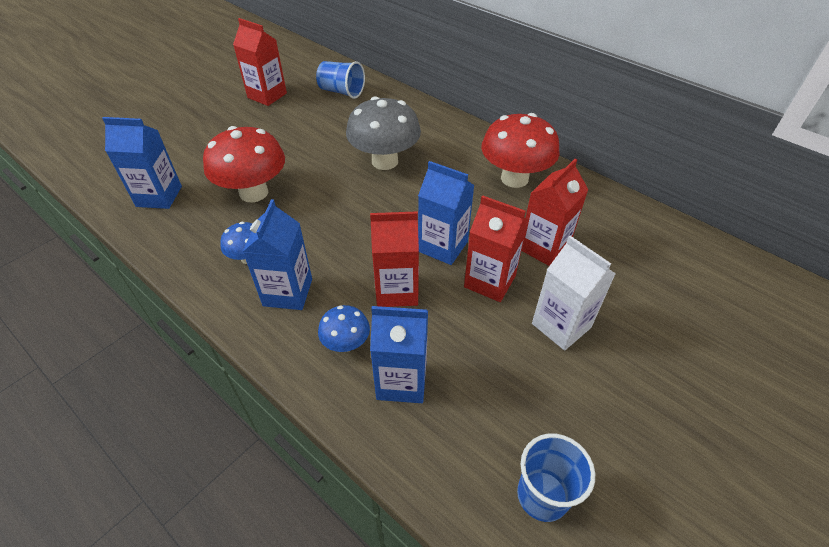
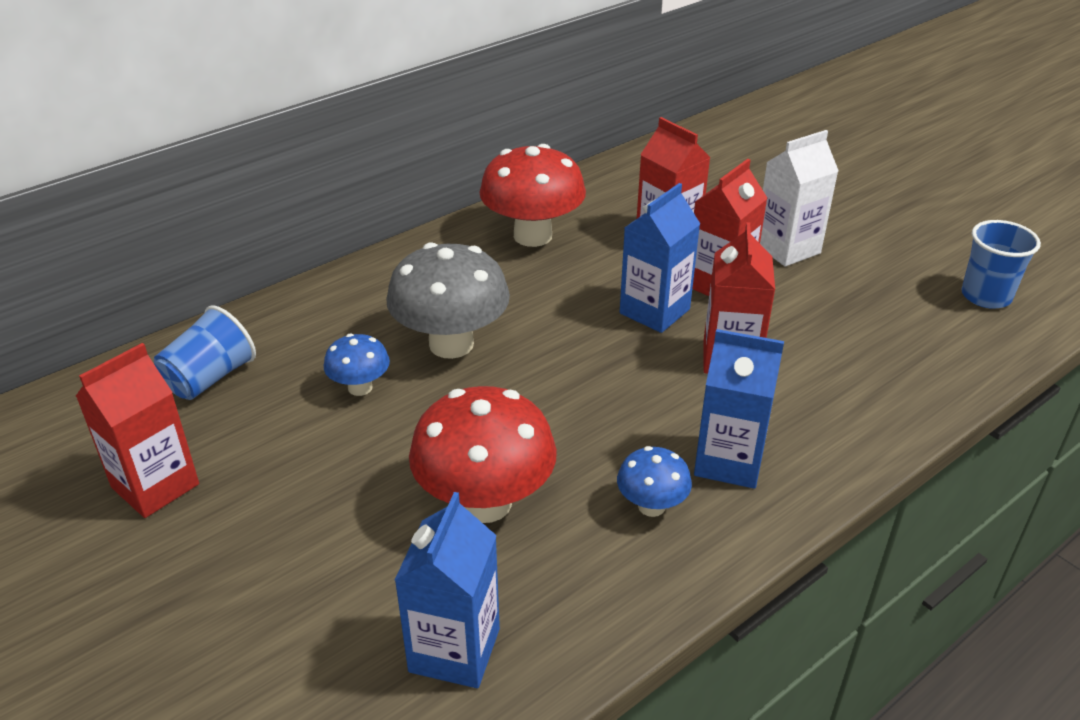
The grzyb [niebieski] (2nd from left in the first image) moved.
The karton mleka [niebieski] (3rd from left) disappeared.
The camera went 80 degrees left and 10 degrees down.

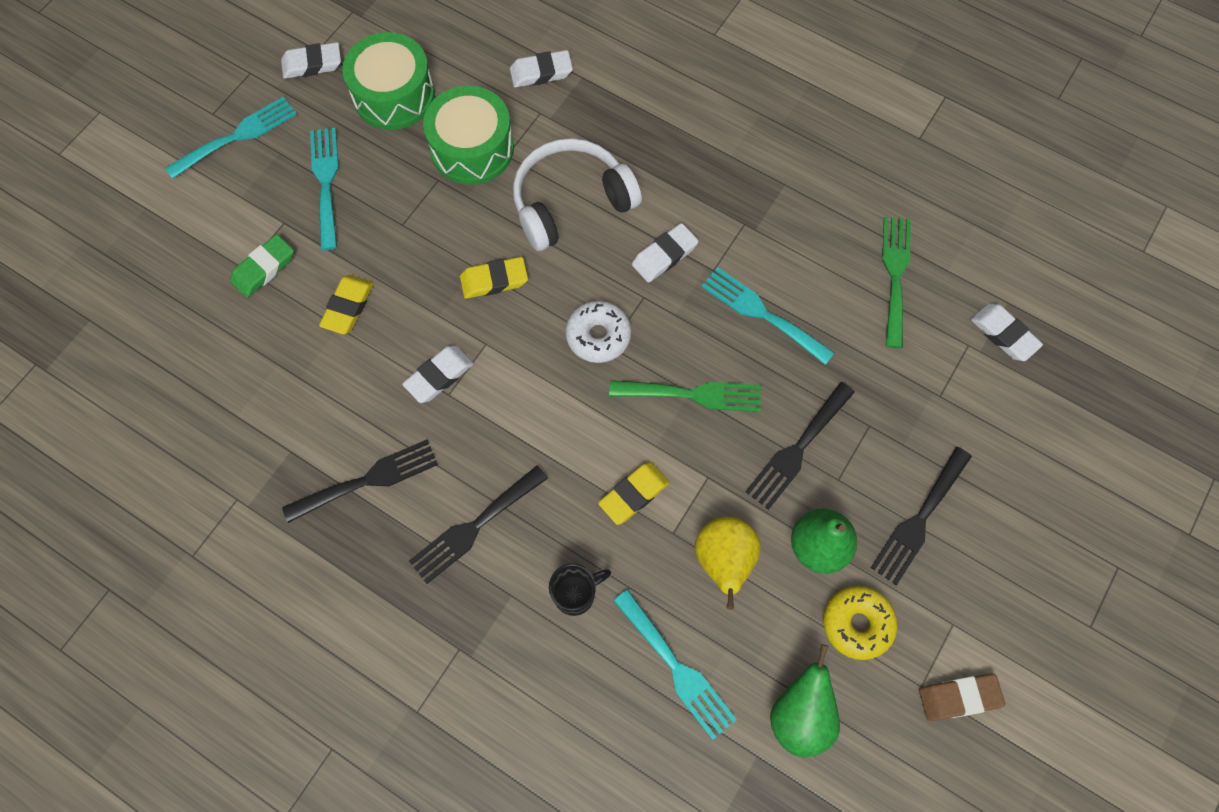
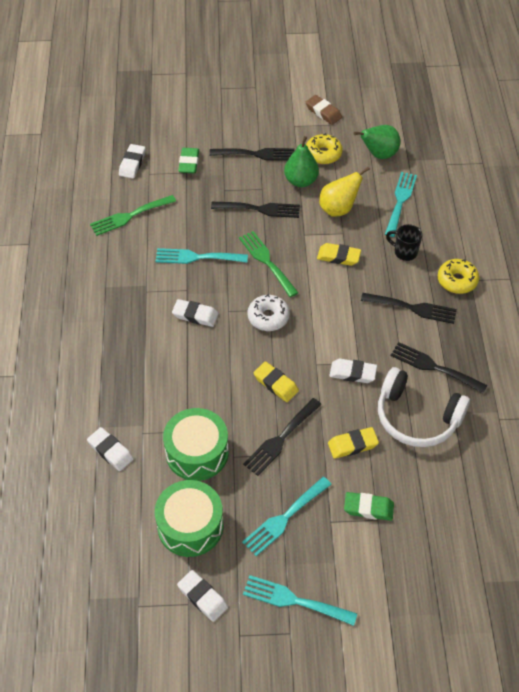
The widelec [turkusowy] (4th from left in the first image) turned 90 degrees clockwise.
The gumka do mazania [zielony] (1st from left) appeared.
The widelec [czarny] (3rd from left) appeared.
The słuchawki [biały] moved.
The donut [żółty] (2nd from left) appeared.
The camera went 125 degrees left and 15 degrees down.

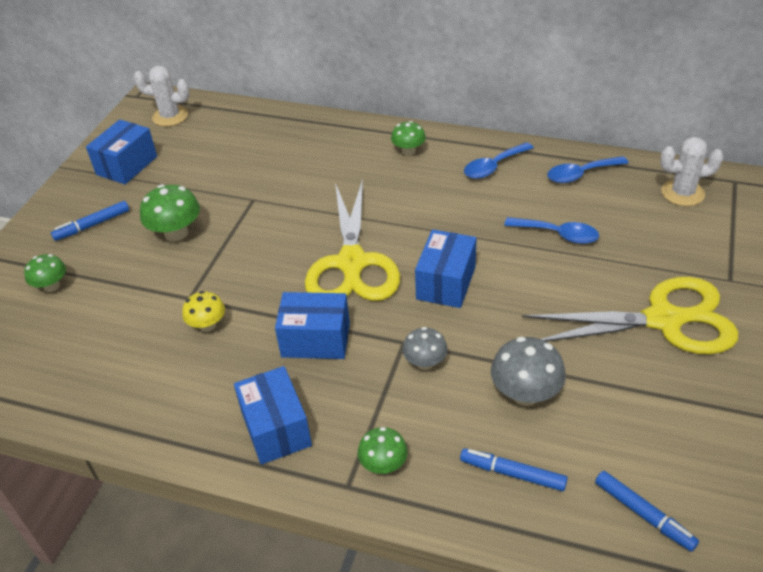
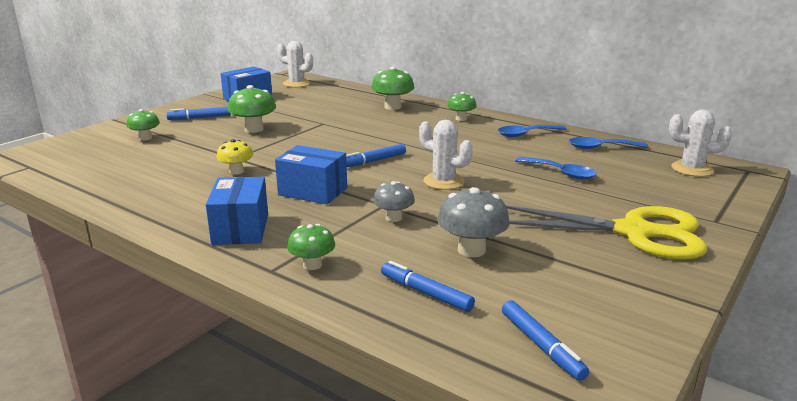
The nożyczki [żółty] (1st from left) was replaced by the flamaster [niebieski] (2nd from left).
The grzyb [zielony] (4th from left) appeared.
The pudełko [niebieski] (4th from left) was replaced by the kaktus [biały] (2nd from left).
The camera went 15 degrees right and 20 degrees down.

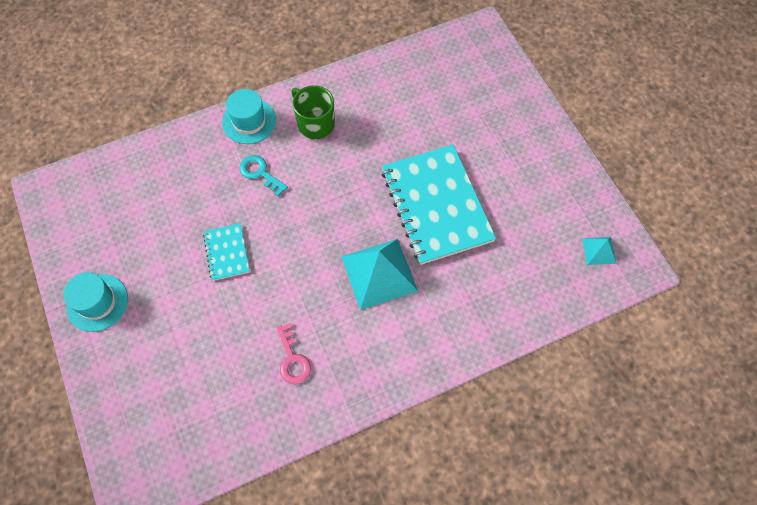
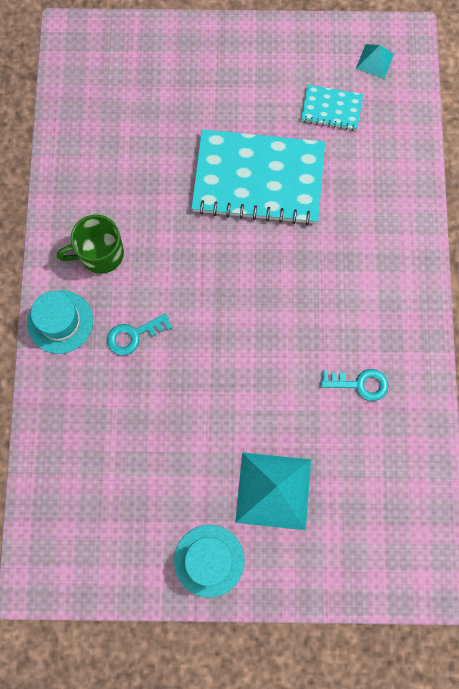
The piramida [turkusowy] (1st from left) moved.
The zeszyt [turkusowy] (1st from left in the first image) moved.
The klucz [różowy] became the klucz [turkusowy] (2nd from left).
The camera went 65 degrees left and 10 degrees up.

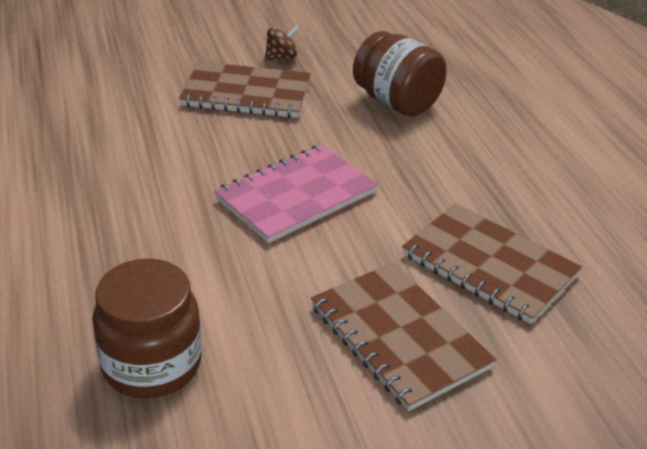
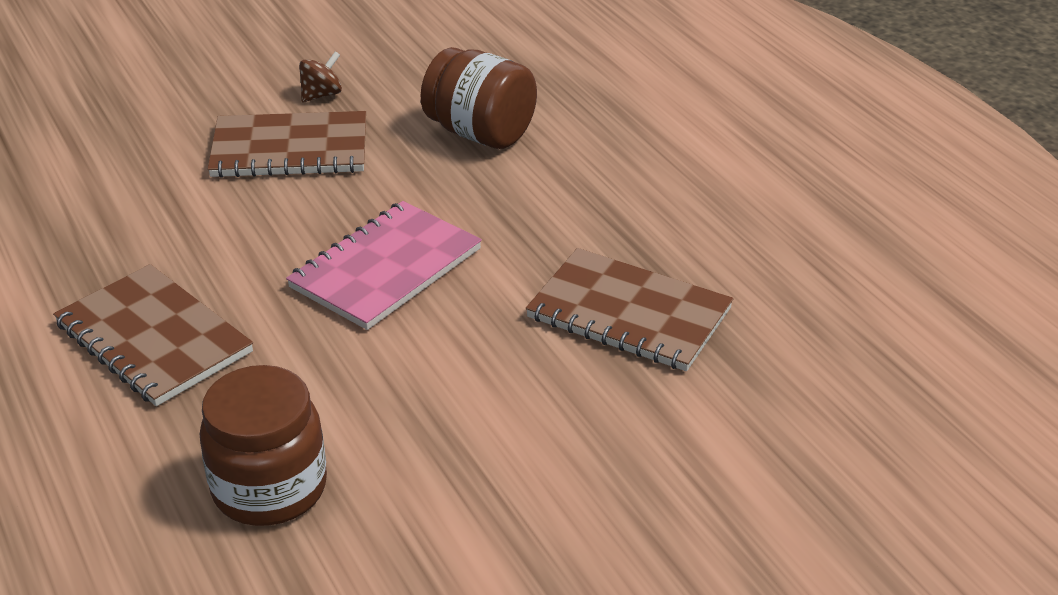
The zeszyt [brązowy] (2nd from left in the first image) moved.
The camera went 10 degrees left and 0 degrees up.

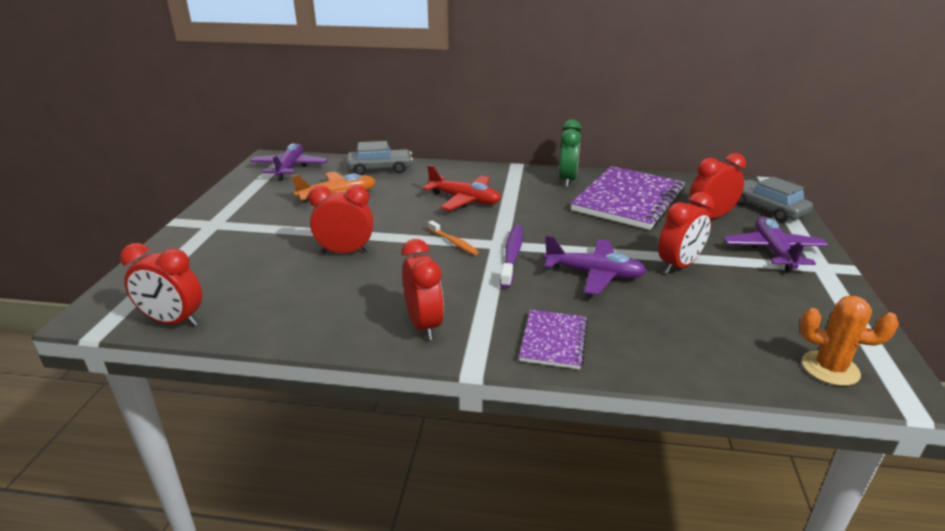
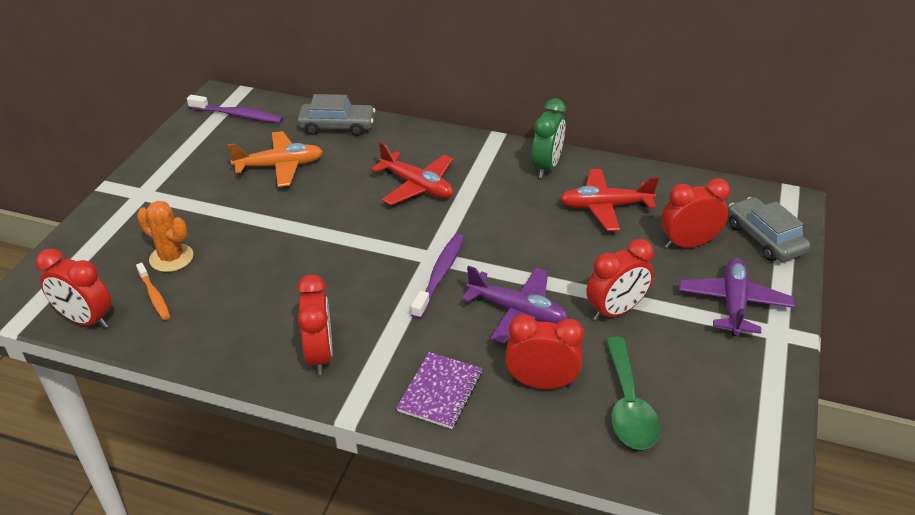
The szczoteczka do zębów [pomarańczowy] moved.
The kaktus [pomarańczowy] moved.
The samolot [fioletowy] (1st from left) was replaced by the szczoteczka do zębów [fioletowy] (1st from left).
The budzik [czerwony] (2nd from left in the first image) moved.
The zeszyt [fioletowy] (2nd from left) was replaced by the samolot [czerwony] (2nd from left).
The łyżka [zielony] appeared.
The camera went 10 degrees right and 10 degrees up.

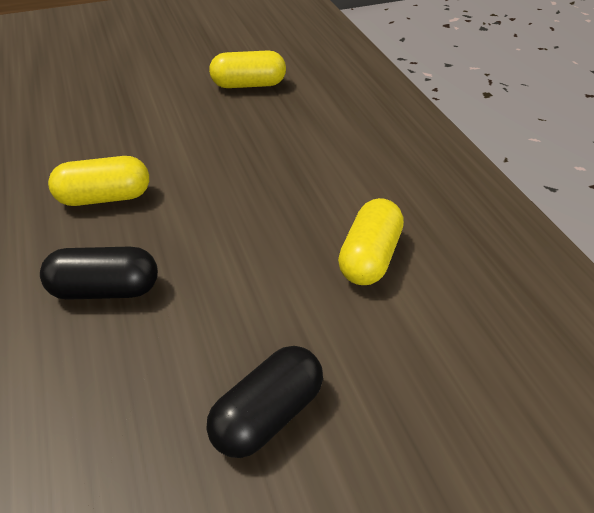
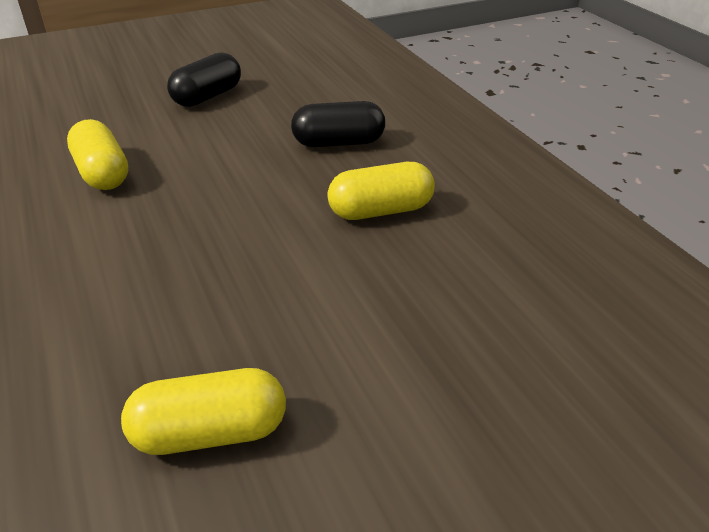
The kapsułka [żółty] (3rd from left in the first image) turned 45 degrees counterclockwise.
The camera went 175 degrees right and 5 degrees down.

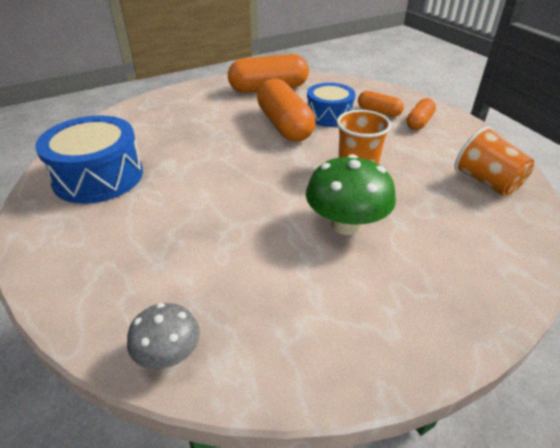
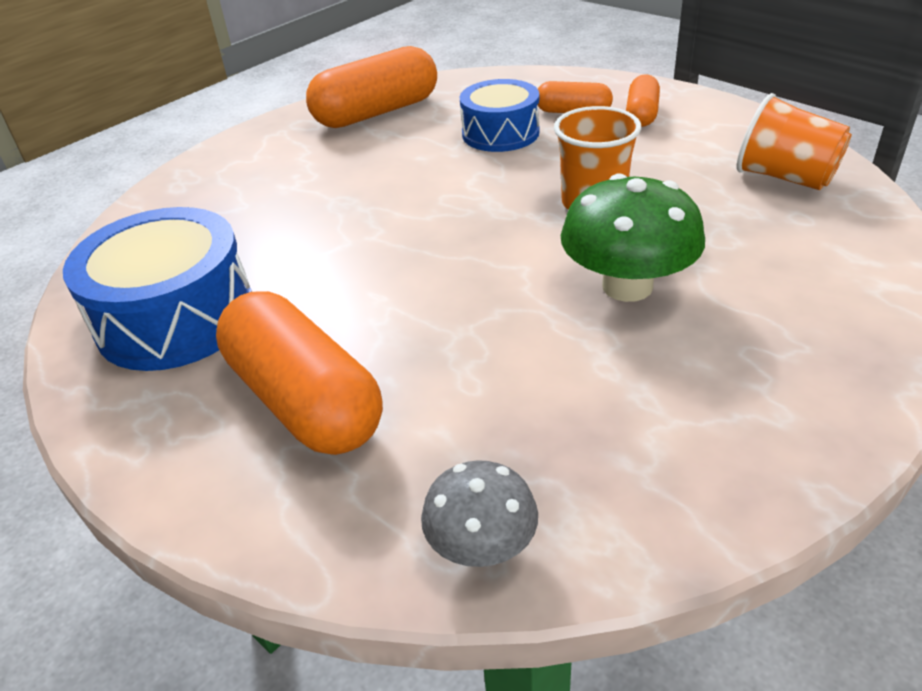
The kapsułka [pomarańczowy] (2nd from left in the first image) moved.
The camera went 15 degrees left and 0 degrees up.

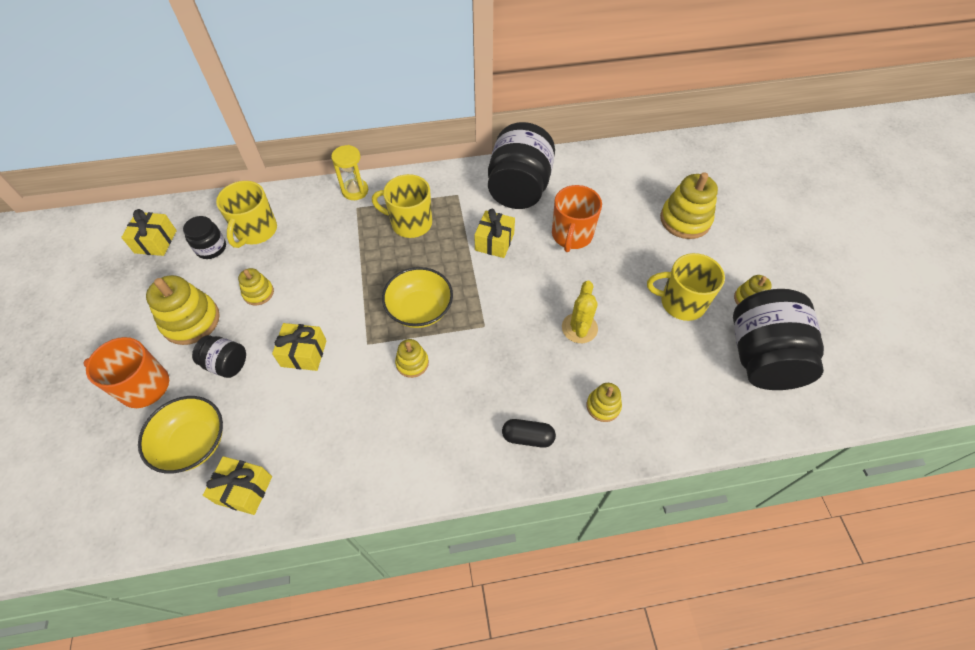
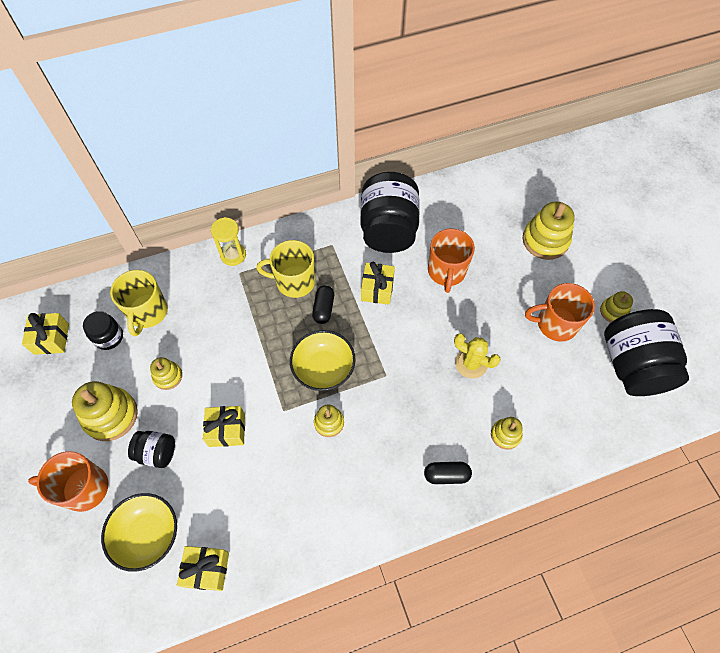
The kapsułka [czarny] (1st from left) appeared.
The kaktus [żółty] turned 60 degrees counterclockwise.
The kubek [żółty] (3rd from left) became the kubek [pomarańczowy] (3rd from left).
The camera went 10 degrees left and 5 degrees up.

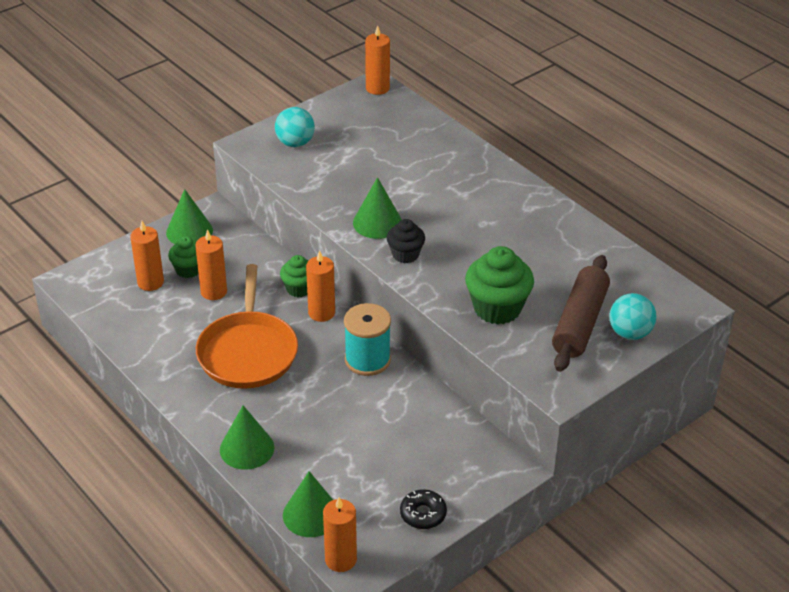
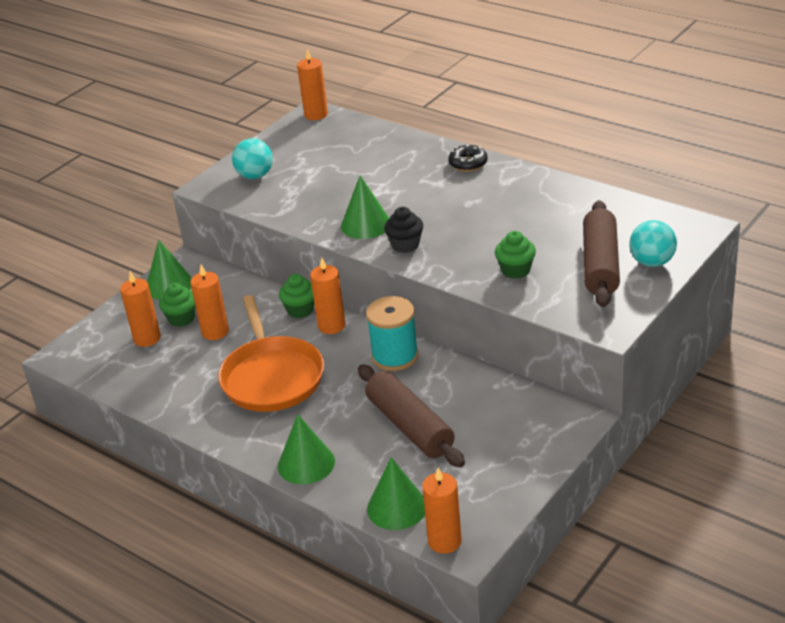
The wałek do ciasta [brązowy] (1st from left) appeared.
The donut [czarny] moved.
The muffinka [zielony] (3rd from left) changed to 0.59 times the size.
The camera went 10 degrees left and 5 degrees down.

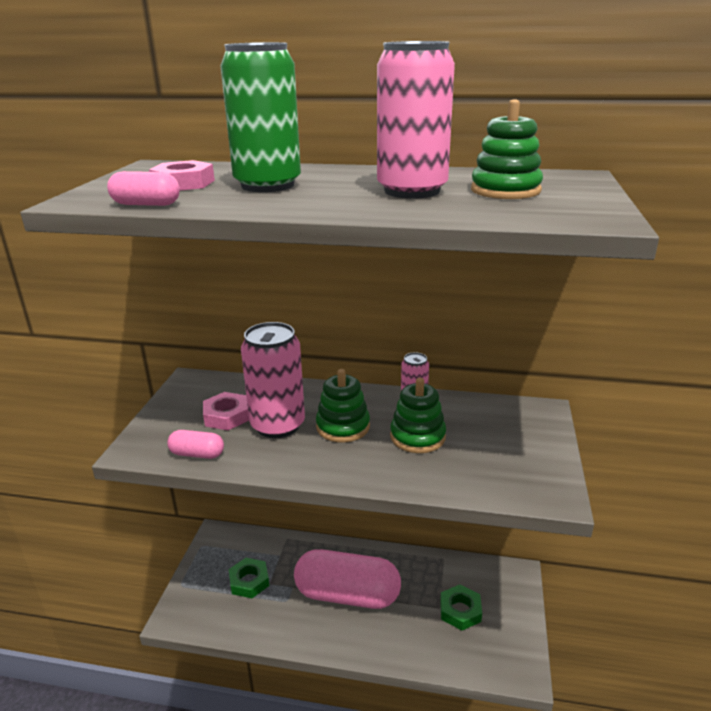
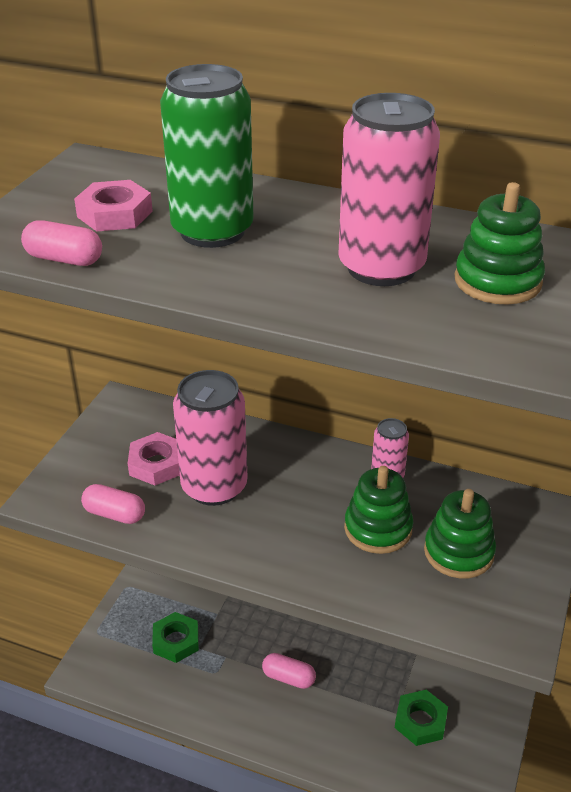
The kapsułka [różowy] (3rd from left) changed to 0.43 times the size.
The zabawka nakładanka [zielony] (1st from left in the first image) moved.
The camera went 10 degrees right and 10 degrees up.

